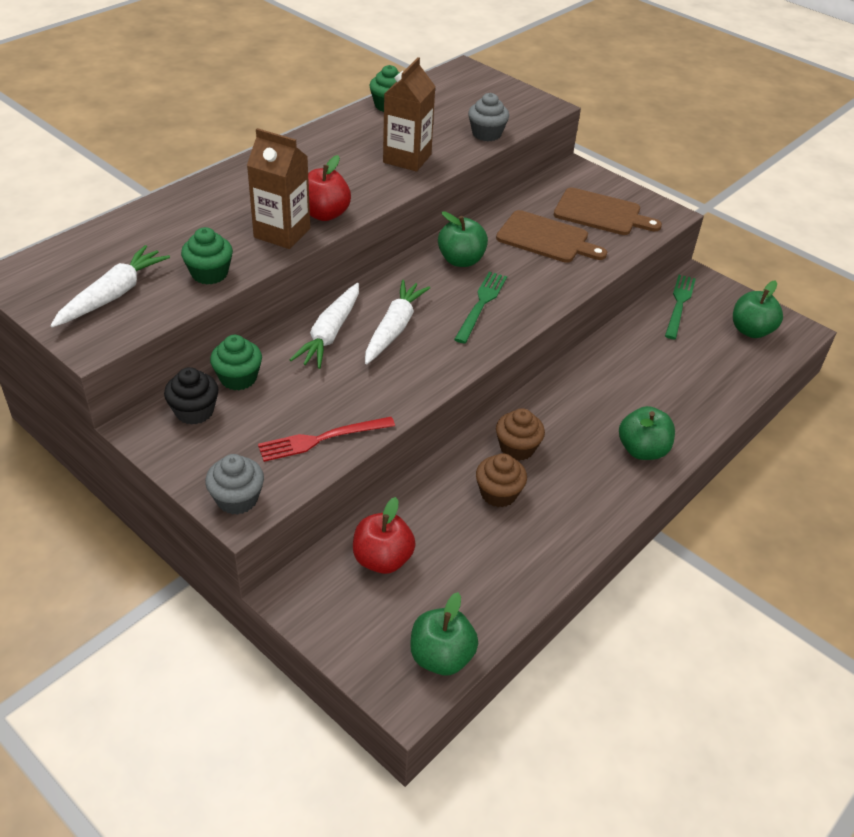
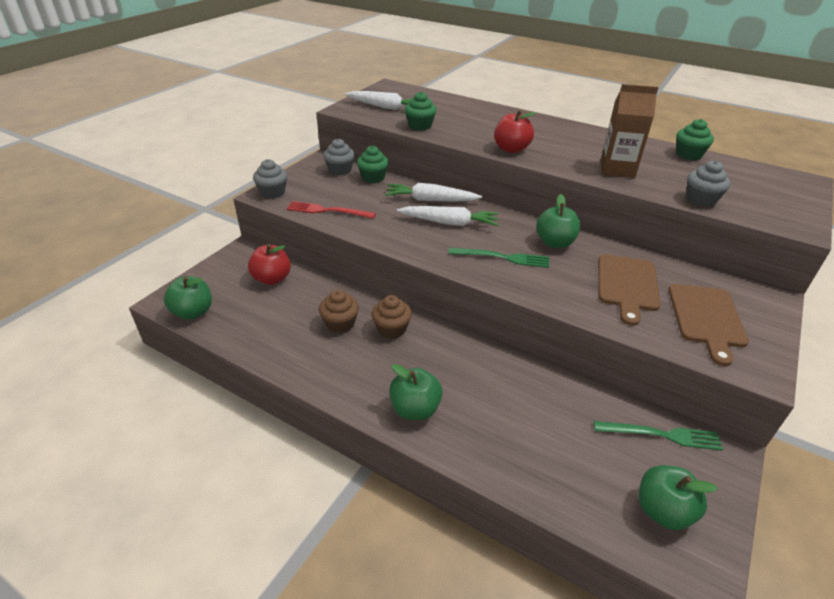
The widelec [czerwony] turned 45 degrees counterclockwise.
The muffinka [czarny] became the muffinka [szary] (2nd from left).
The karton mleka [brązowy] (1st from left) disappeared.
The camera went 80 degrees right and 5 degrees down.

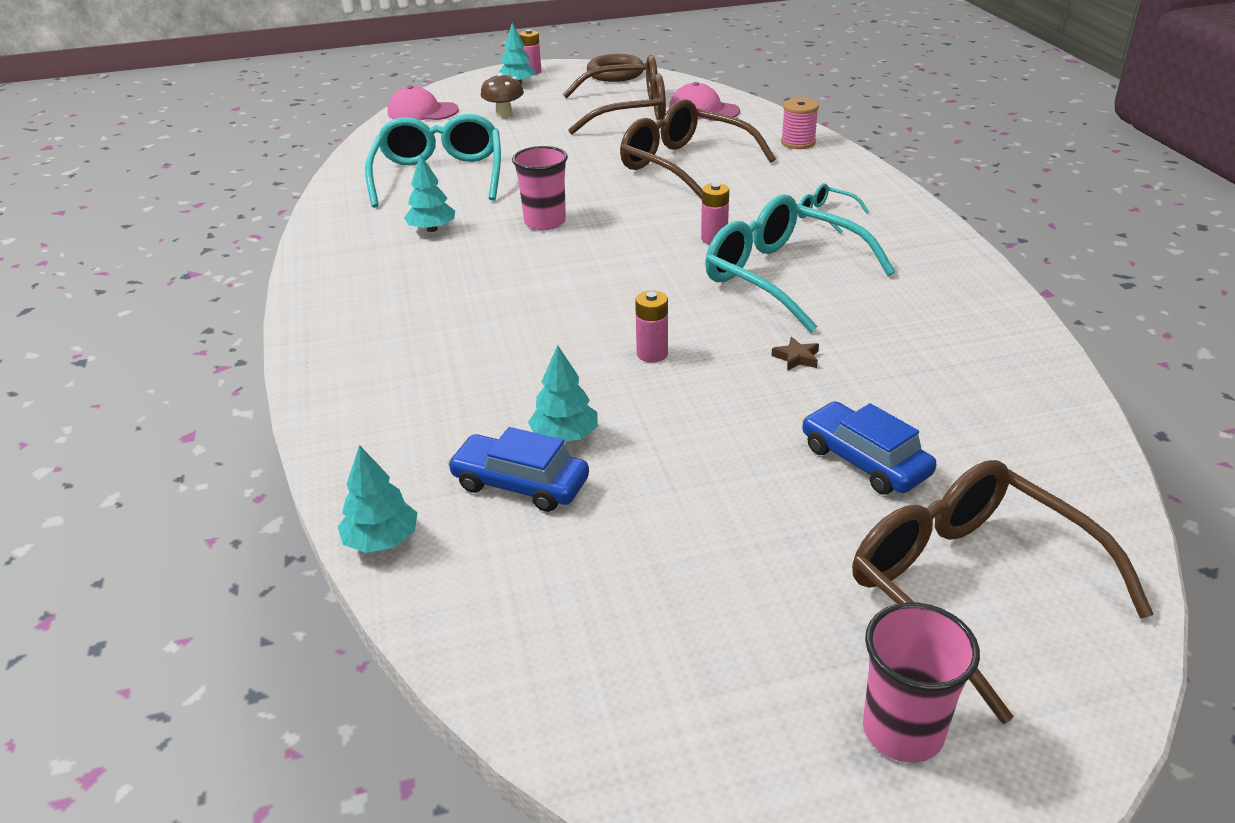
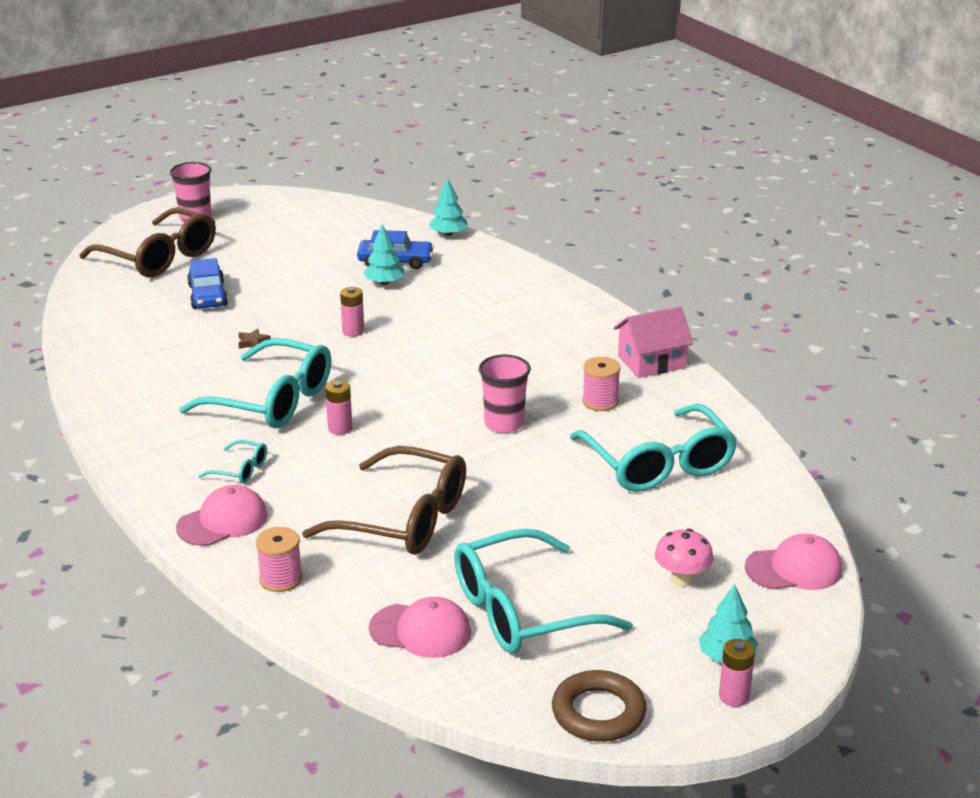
The czapka [różowy] (1st from left) appeared.
The samochód [niebieski] (2nd from left in the first image) turned 45 degrees clockwise.
The okulary [brązowy] (1st from left) became the okulary [turkusowy] (3rd from left).
The drzewko [turkusowy] (2nd from left) was replaced by the szpulka [różowy] (2nd from left).
The domek [różowy] appeared.
The grzyb [brązowy] became the grzyb [różowy].
The camera went 160 degrees right and 5 degrees down.

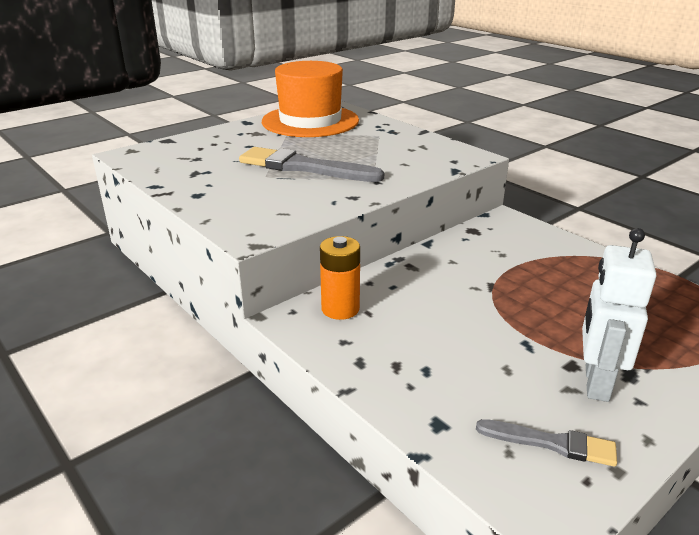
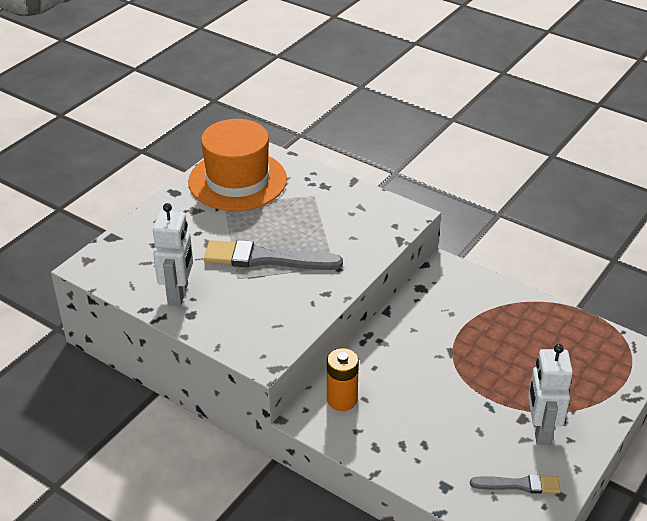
The robot [biały] (1st from left) appeared.
The camera went 15 degrees left and 10 degrees up.

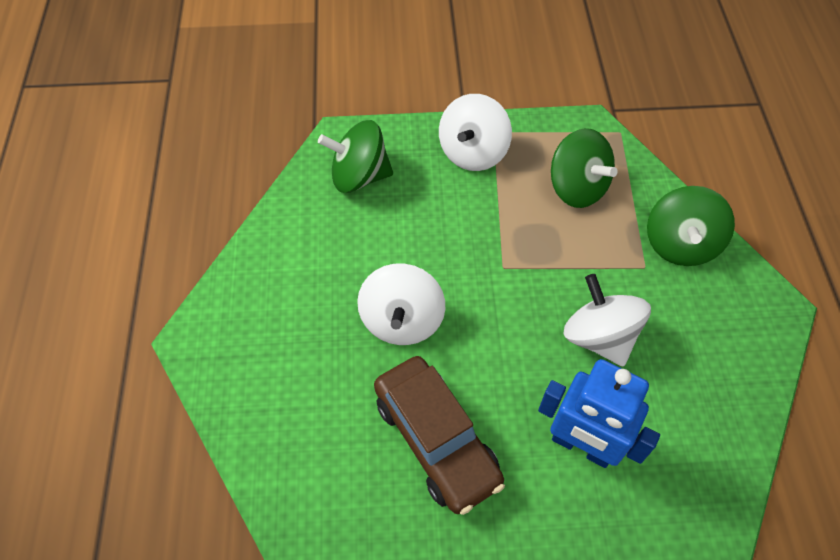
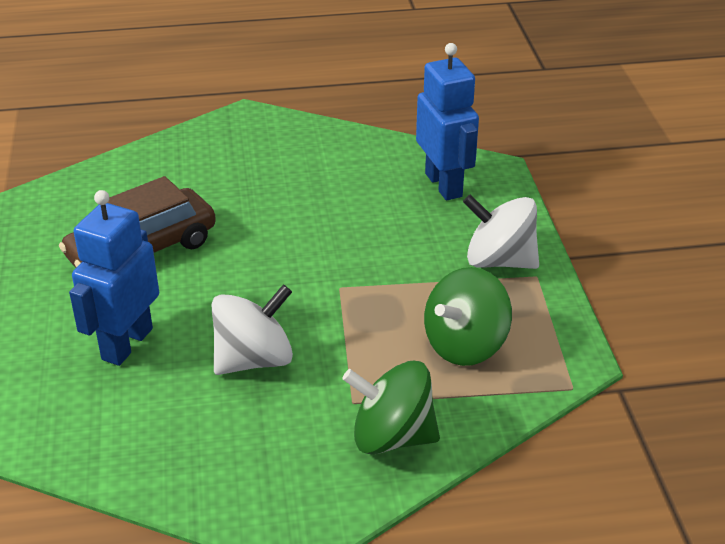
The bączek [zielony] (1st from left) was replaced by the robot [niebieski] (2nd from left).
The bączek [biały] (1st from left) disappeared.
The camera went 85 degrees right and 20 degrees down.

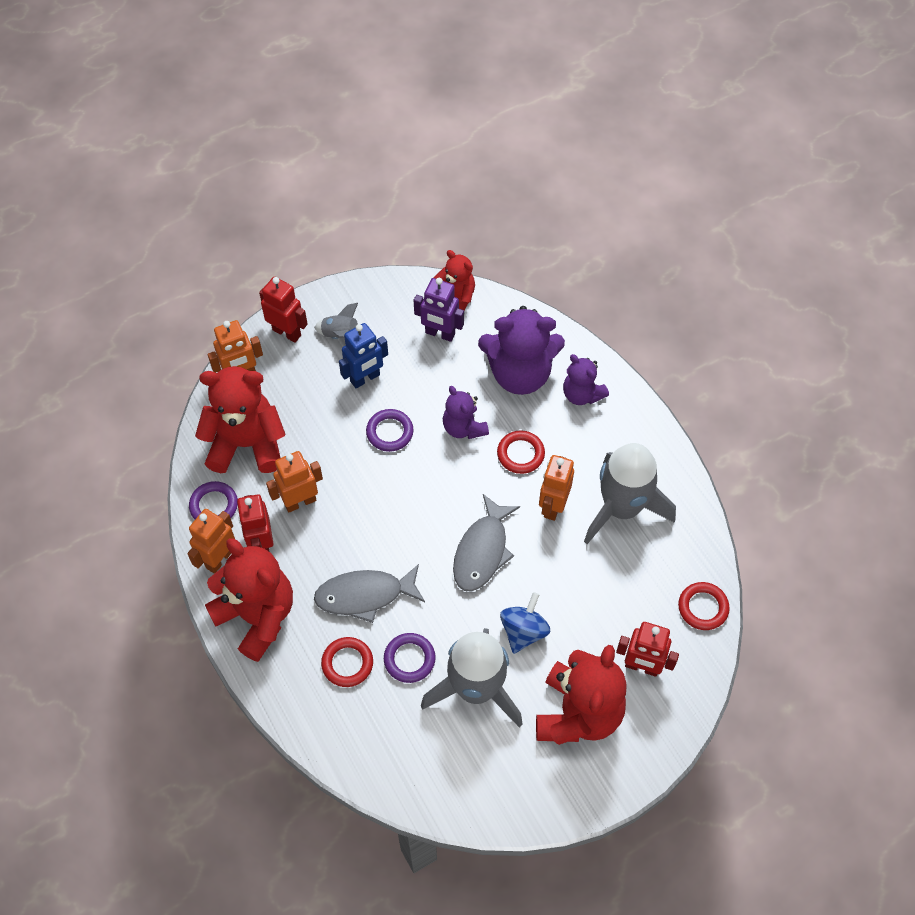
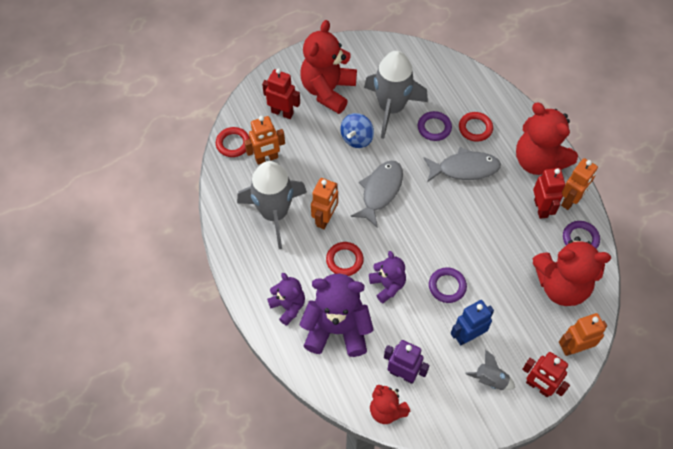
The robot [pomarańczowy] (3rd from left in the first image) moved.
The camera went 175 degrees left and 0 degrees up.

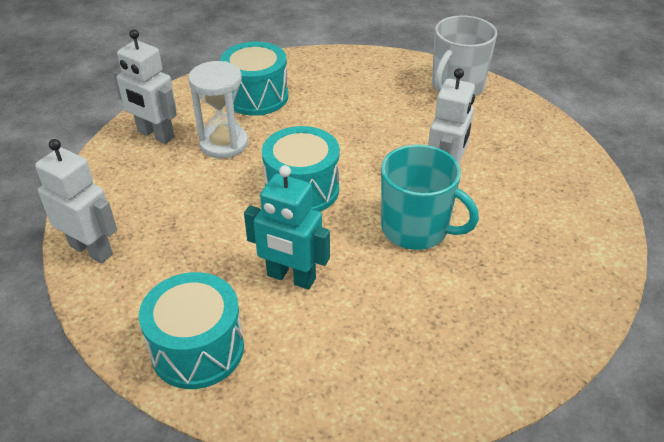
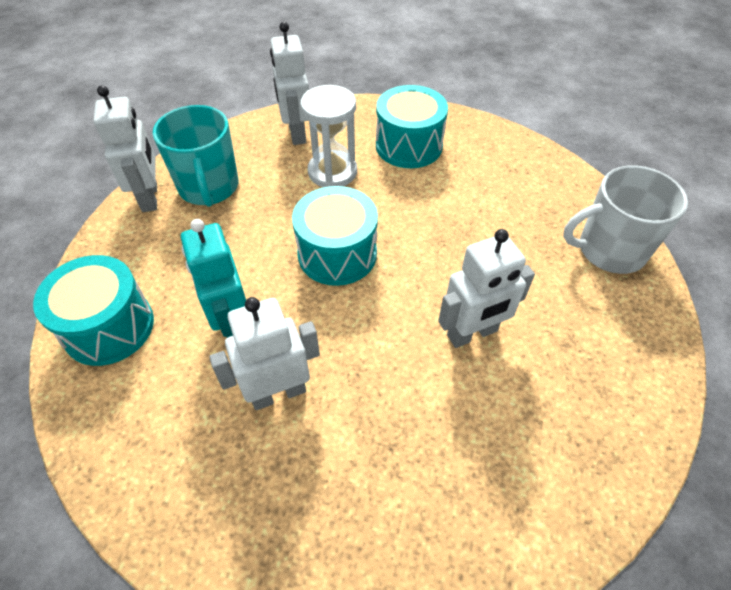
The kubek [turkusowy] moved.
The robot [biały] (2nd from left) appeared.
The camera went 45 degrees right and 10 degrees up.

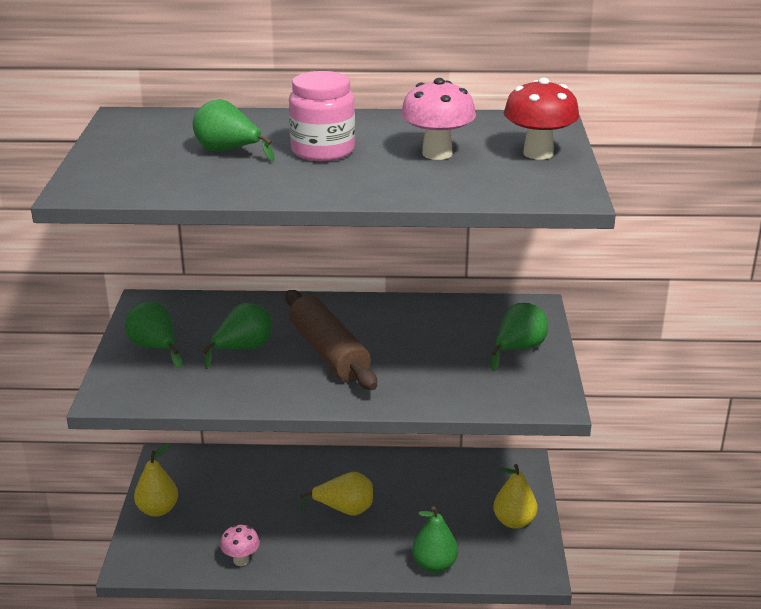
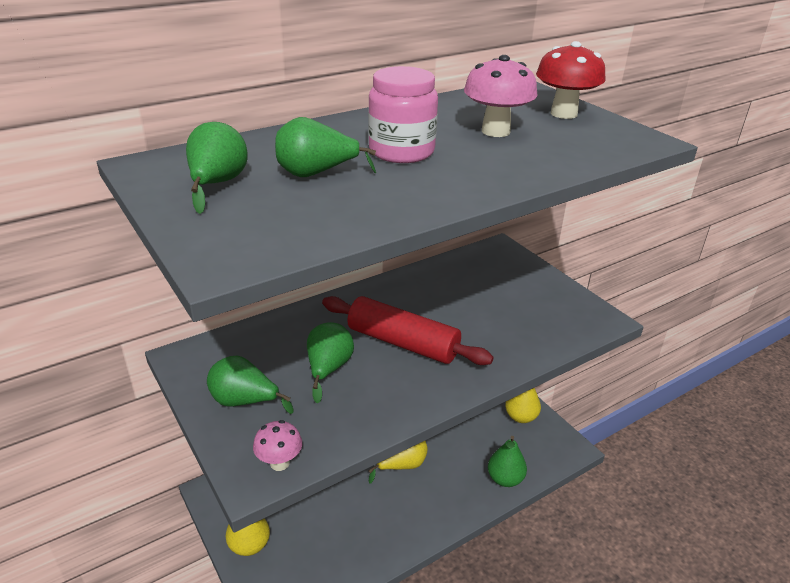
The gruszka [zielony] (5th from left in the first image) moved.
The grzyb [różowy] (1st from left) moved.
The wałek do ciasta [brązowy] became the wałek do ciasta [czerwony].
The camera went 35 degrees left and 5 degrees up.

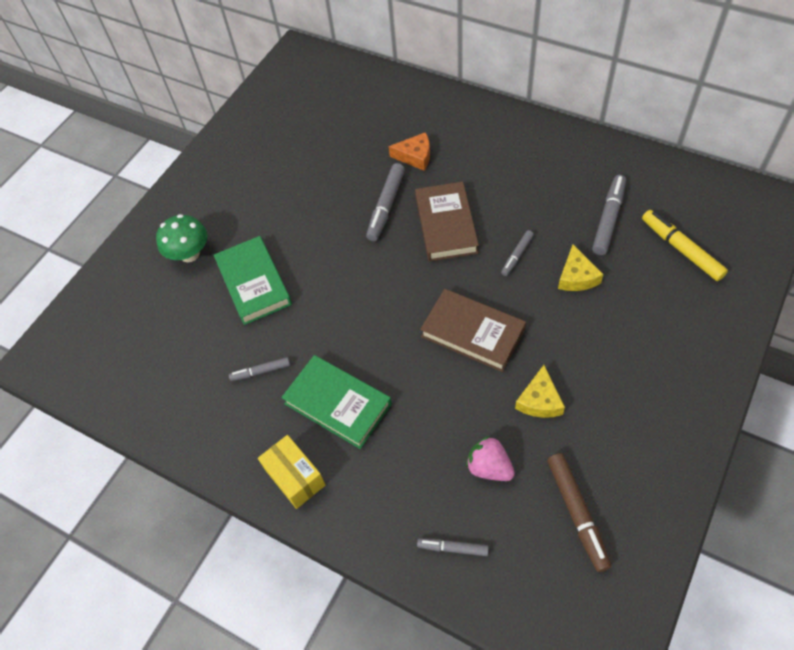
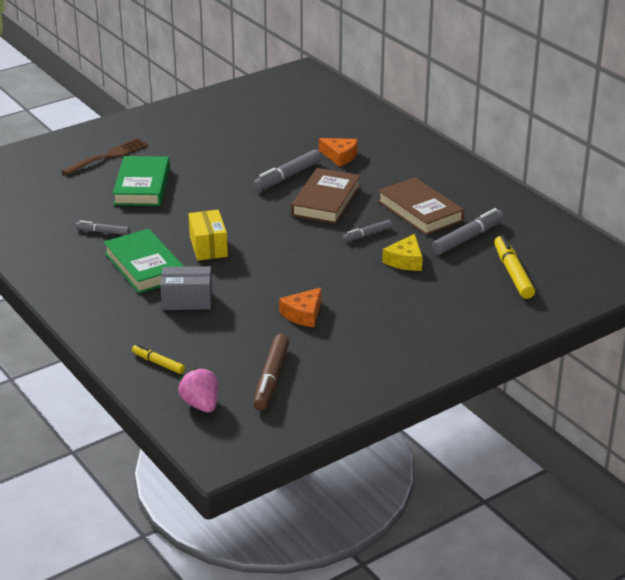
The grzyb [zielony] was replaced by the widelec [brązowy].
The flamaster [szary] (3rd from left) became the flamaster [żółty] (1st from left).
The pudełko [szary] appeared.
The truskawka [różowy] moved.
The pudełko [żółty] moved.
The ser [żółty] (1st from left) became the ser [pomarańczowy] (1st from left).
The książka [brązowy] (2nd from left) moved.
The camera went 20 degrees right and 25 degrees down.

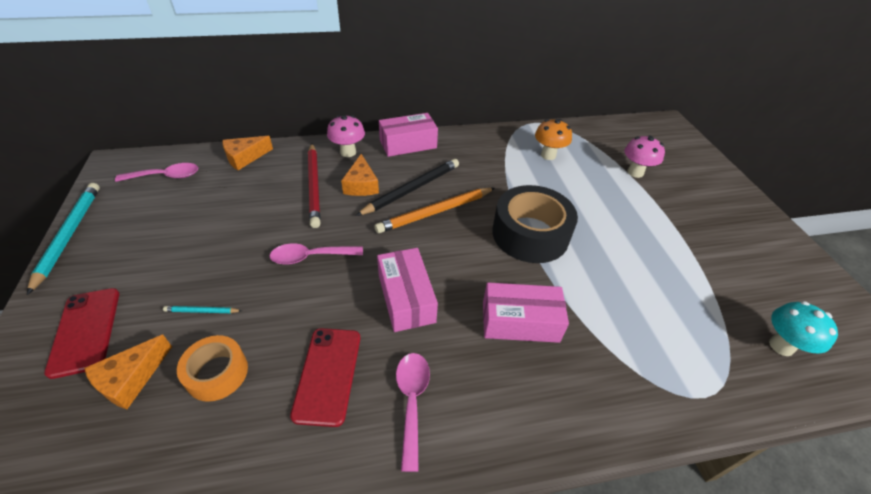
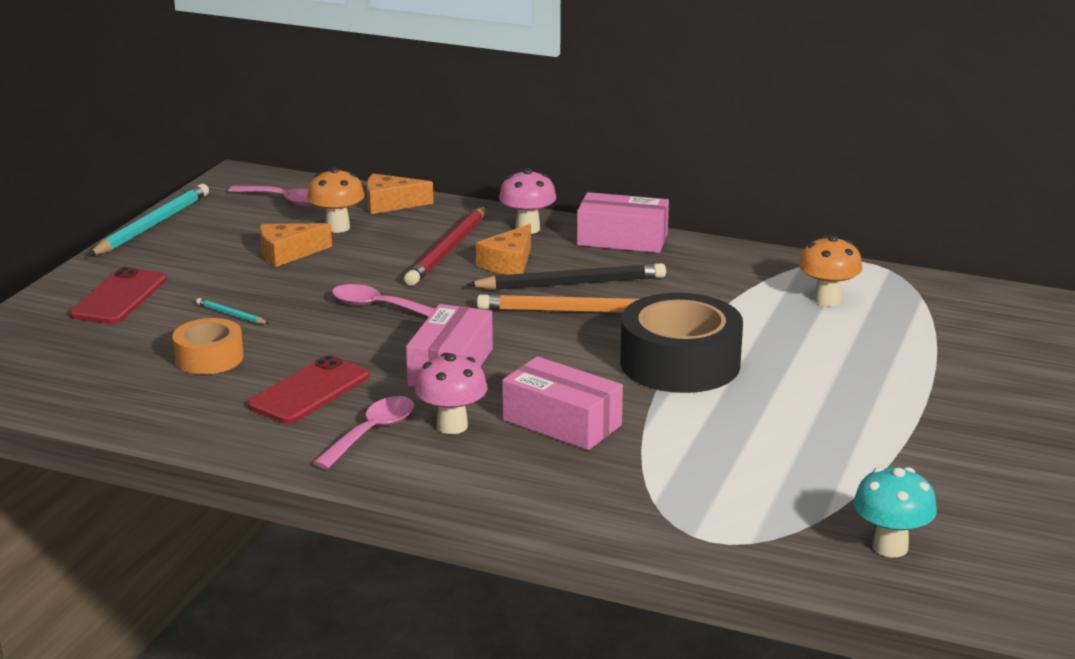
The ser [pomarańczowy] (1st from left) moved.
The grzyb [pomarańczowy] (1st from left) appeared.
The grzyb [różowy] (2nd from left in the first image) moved.
The camera went 35 degrees right and 20 degrees down.

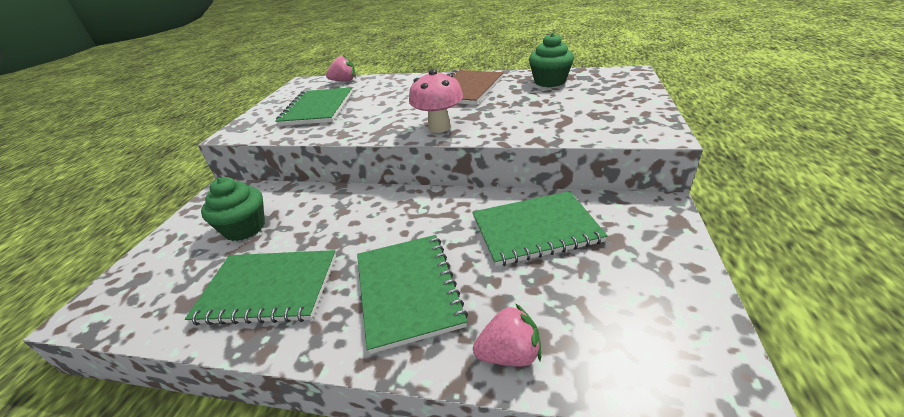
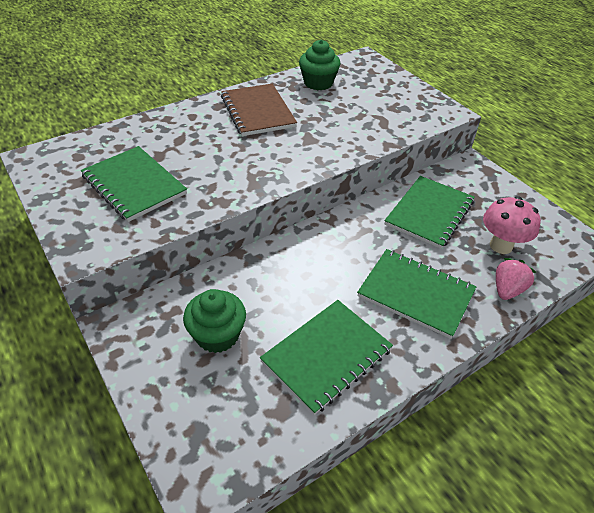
The grzyb [różowy] moved.
The truskawka [różowy] (1st from left) disappeared.
The camera went 50 degrees left and 10 degrees up.

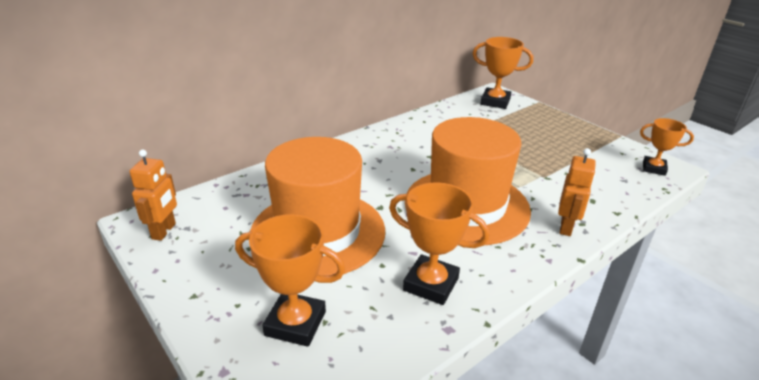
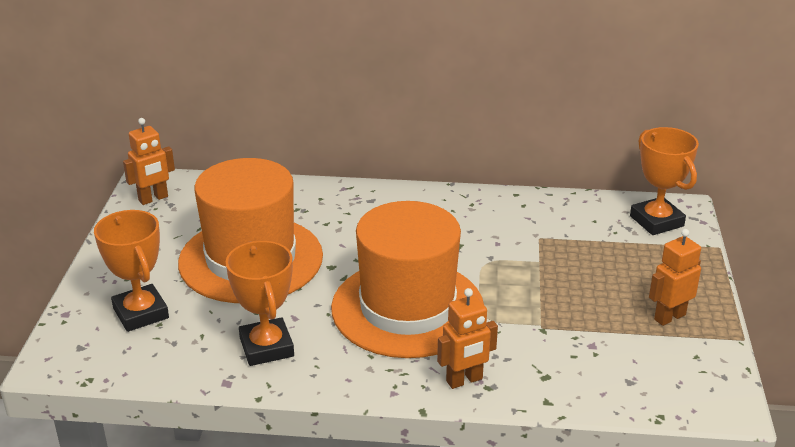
The robot [pomarańczowy] (3rd from left) appeared.
The puchar [pomarańczowy] (4th from left) disappeared.
The camera went 45 degrees right and 0 degrees up.

